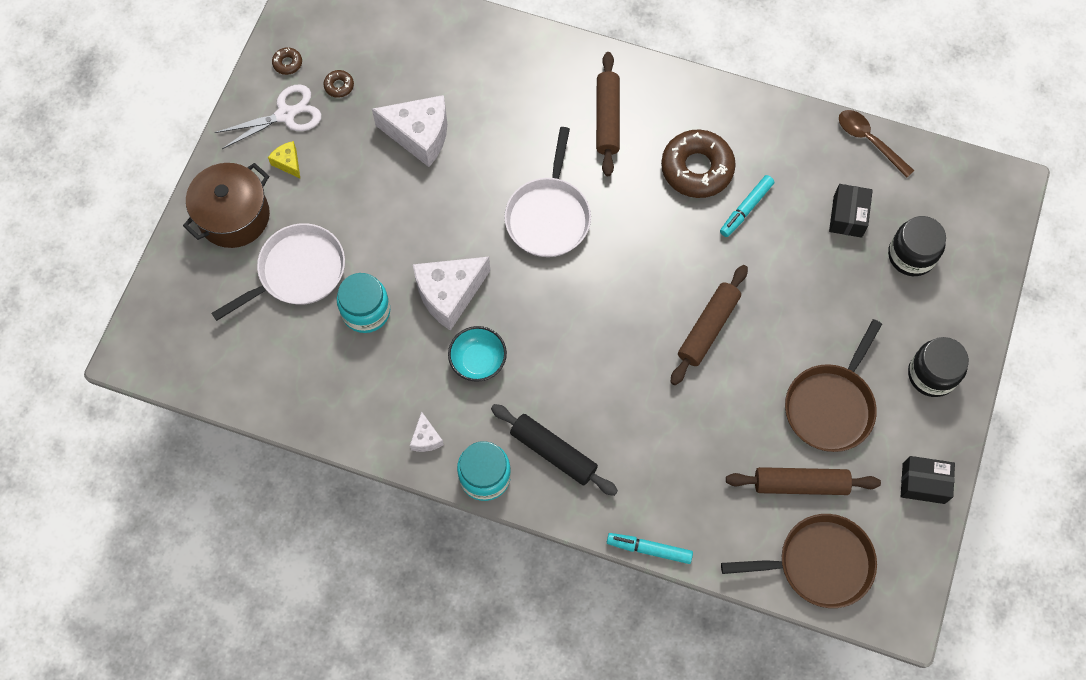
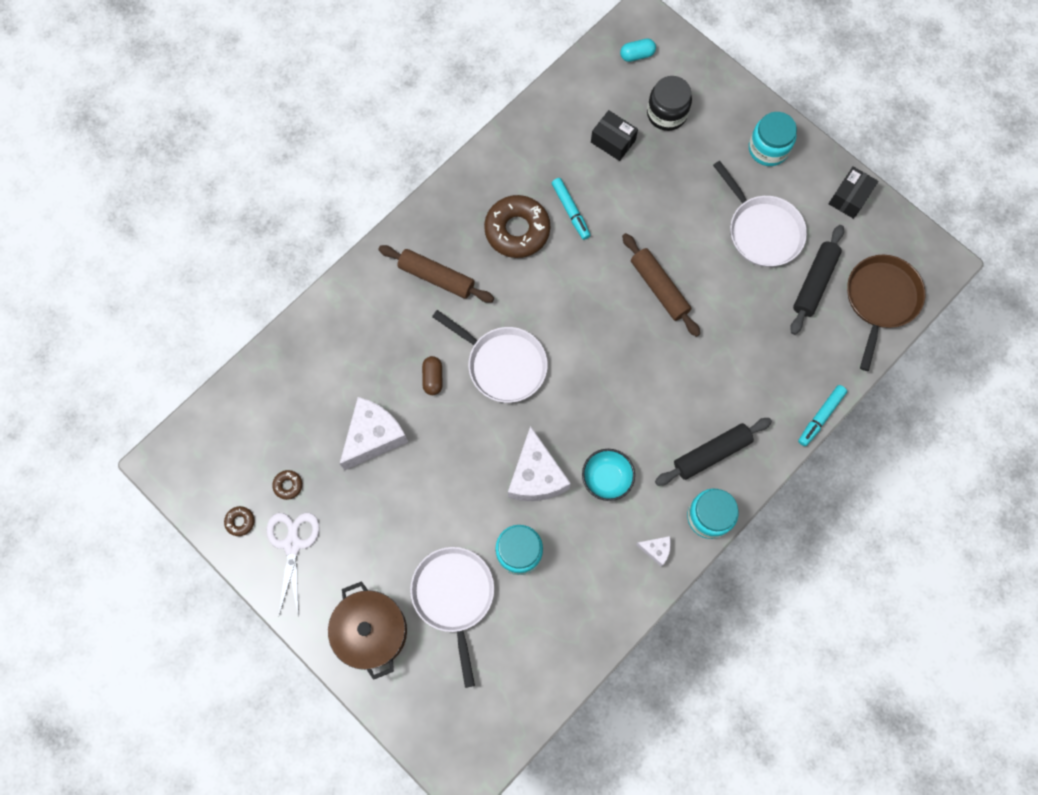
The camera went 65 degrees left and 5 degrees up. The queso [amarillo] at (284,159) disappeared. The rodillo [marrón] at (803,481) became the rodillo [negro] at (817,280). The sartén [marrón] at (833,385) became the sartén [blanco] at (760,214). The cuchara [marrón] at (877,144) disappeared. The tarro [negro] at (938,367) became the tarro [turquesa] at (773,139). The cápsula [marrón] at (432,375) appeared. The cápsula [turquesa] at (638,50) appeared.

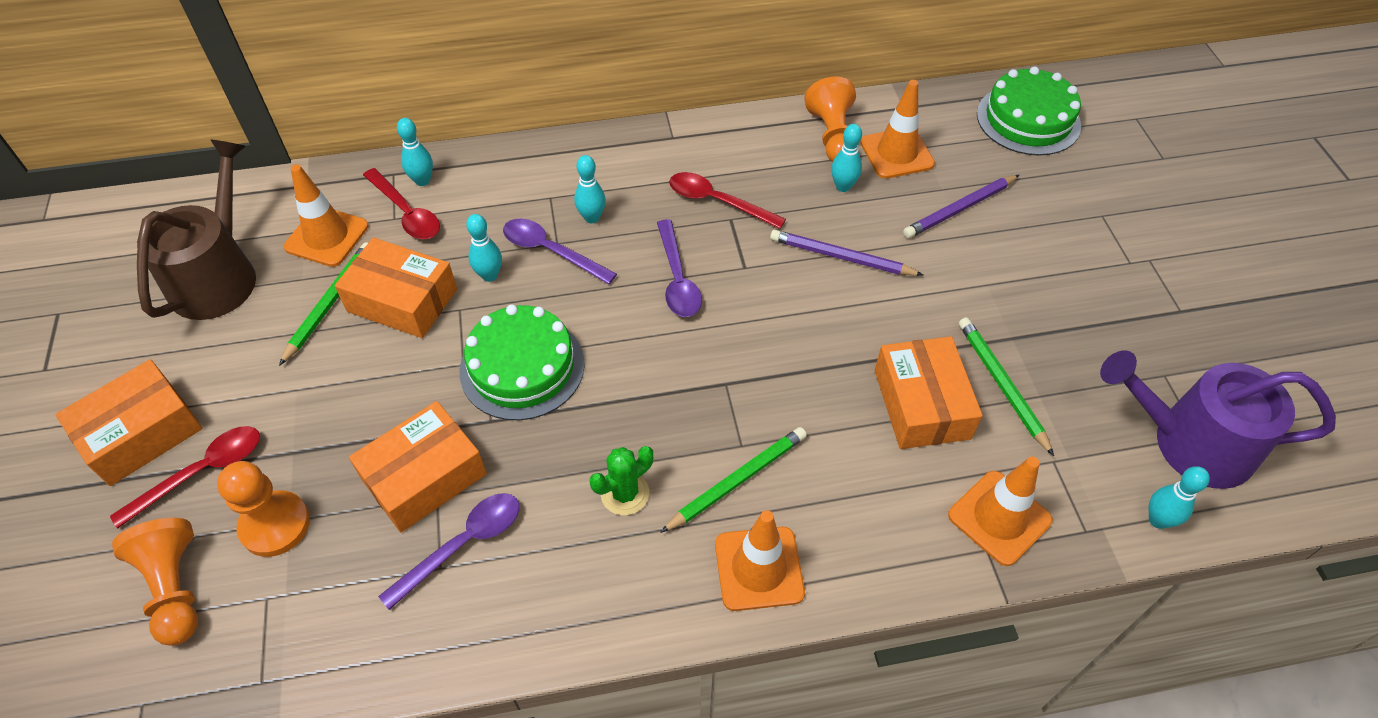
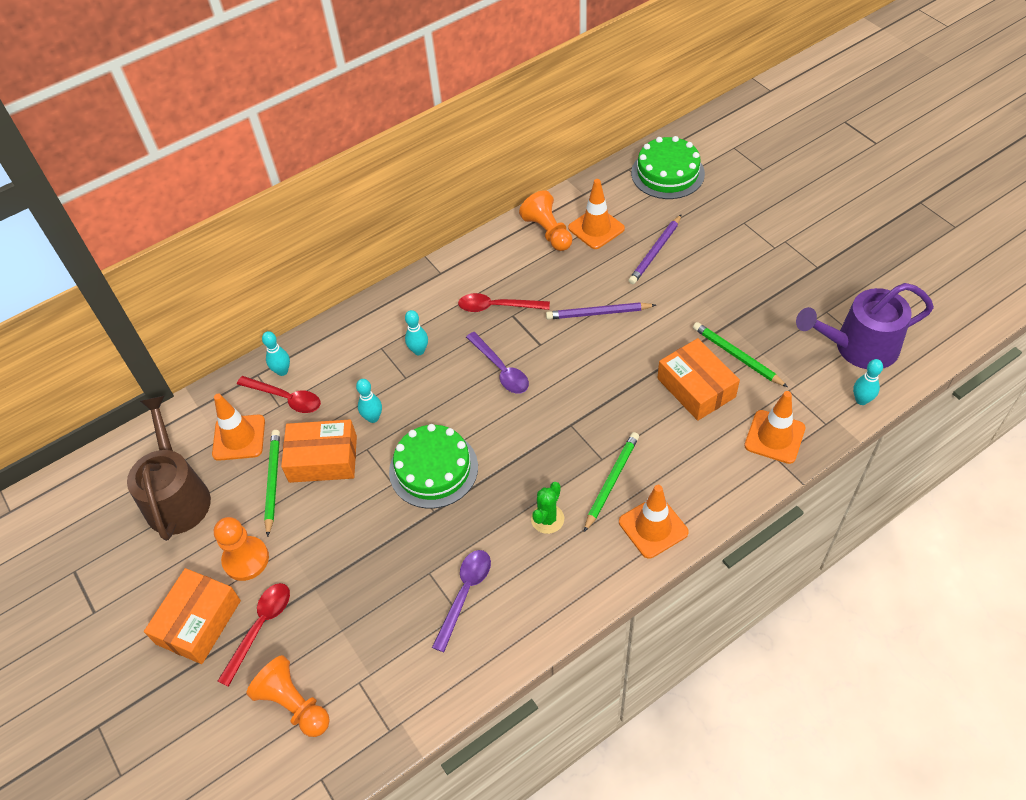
The camera went 20 degrees left and 0 degrees up. The peón [naranja] moved from (263,509) to (241,549). The caja [naranja] at (418,466) disappeared. The cuchara [morado] at (560,251) disappeared. The bolo [turquesa] at (846,158) disappeared.

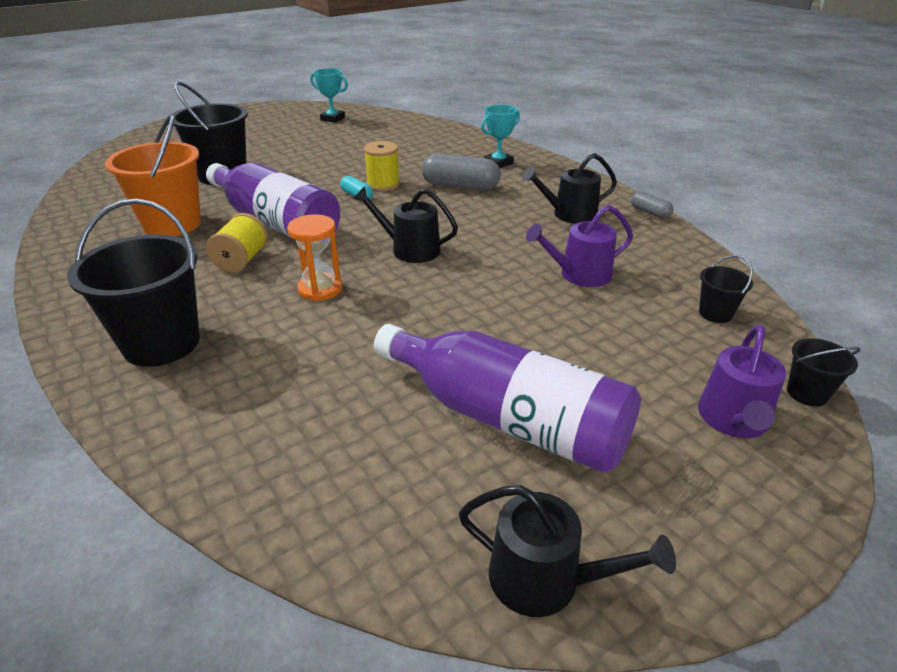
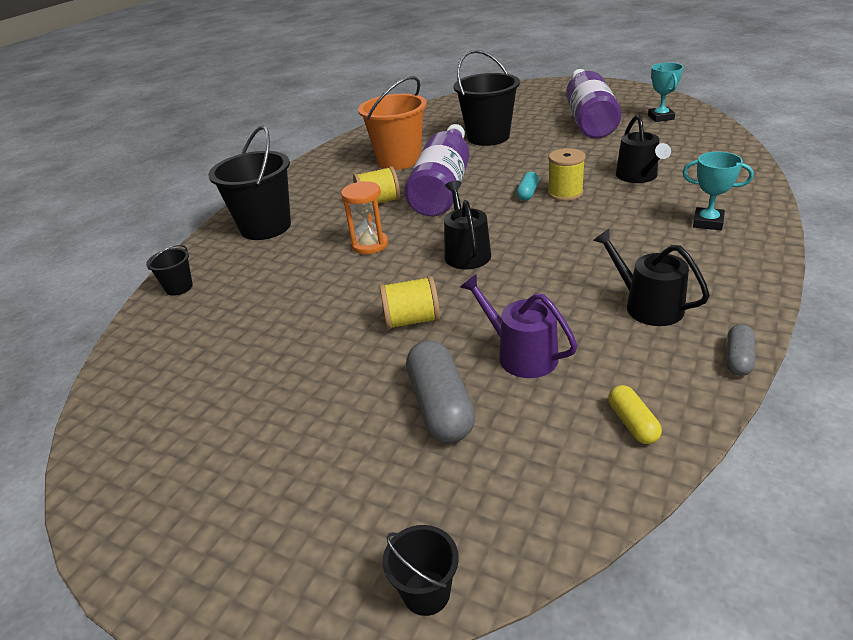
The camera went 65 degrees right and 0 degrees up. The botella [morado] moved from (507,398) to (594,104). The cápsula [gris] moved from (461,172) to (440,391). The regadera [negro] moved from (567,551) to (643,149). The regadera [morado] at (742,381) disappeared. The balde [negro] moved from (726,289) to (169,270). The carrete [amarillo] at (409,303) appeared. The cápsula [amarillo] at (635,414) appeared.

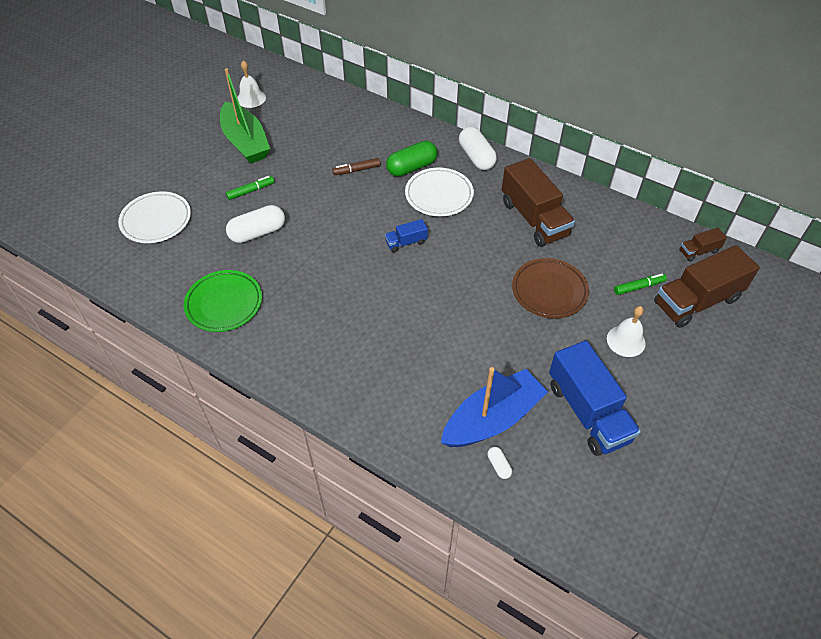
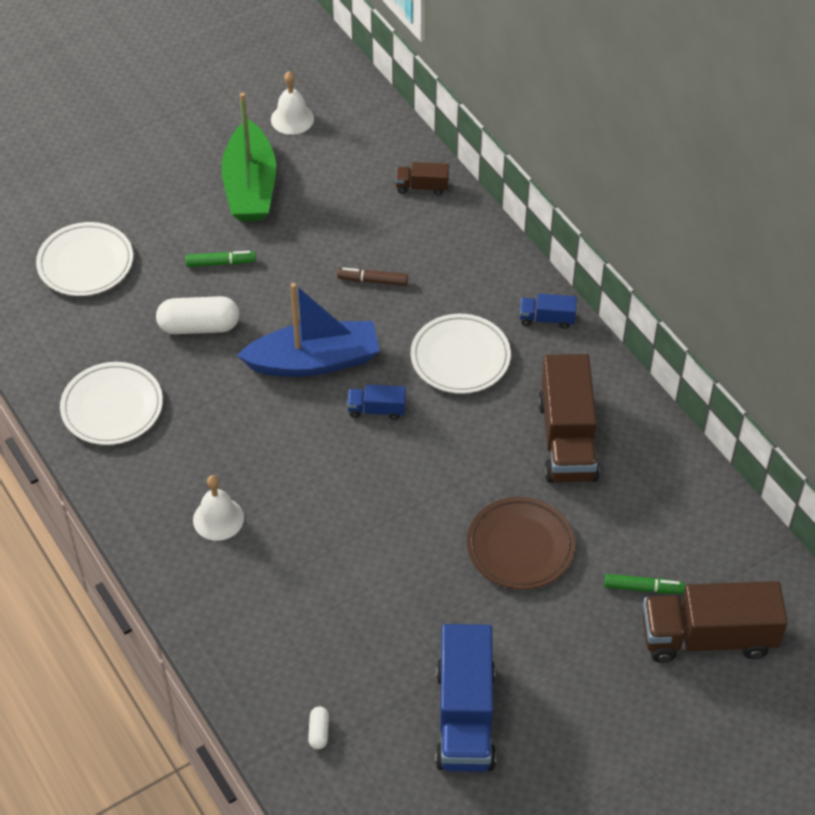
The camera went 25 degrees right and 0 degrees up. The plato [verde] at (223,301) became the plato [blanco] at (111,403). The cápsula [verde] at (412,159) disappeared. The barco [azul] moved from (494,407) to (308,330). The cápsula [blanco] at (478,148) was replaced by the camión [azul] at (548,311). The campana [blanco] moved from (626,331) to (218,508). The camión [marrón] moved from (703,245) to (422,178).

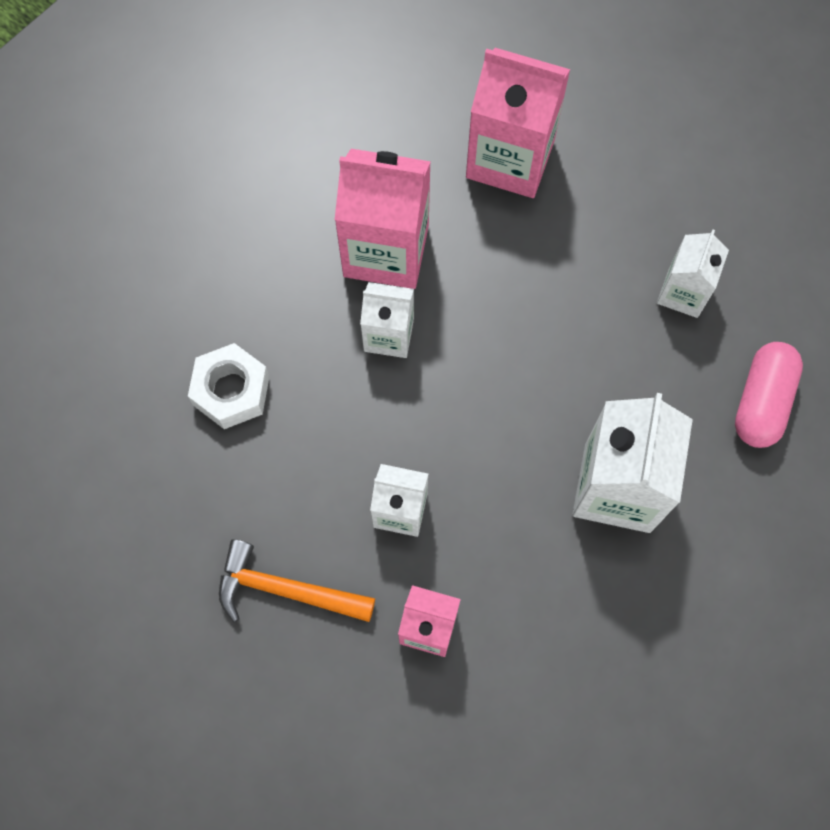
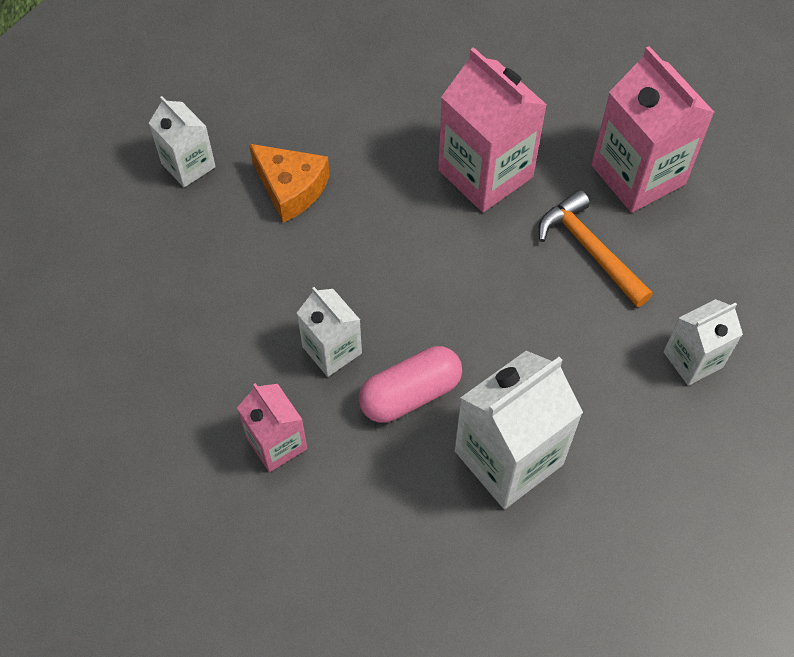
The camera went 40 degrees right and 10 degrees down. The tuerca [blanco] at (228,386) was replaced by the queso [naranja] at (289,183). The martillo [naranja] moved from (297,580) to (595,248). The cartón de leche [blanco] moved from (387,320) to (182,141). The cápsula [rosa] moved from (769,395) to (410,384).

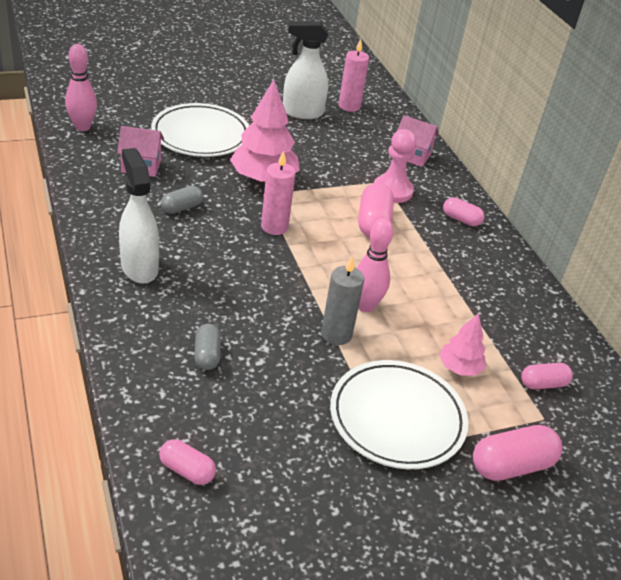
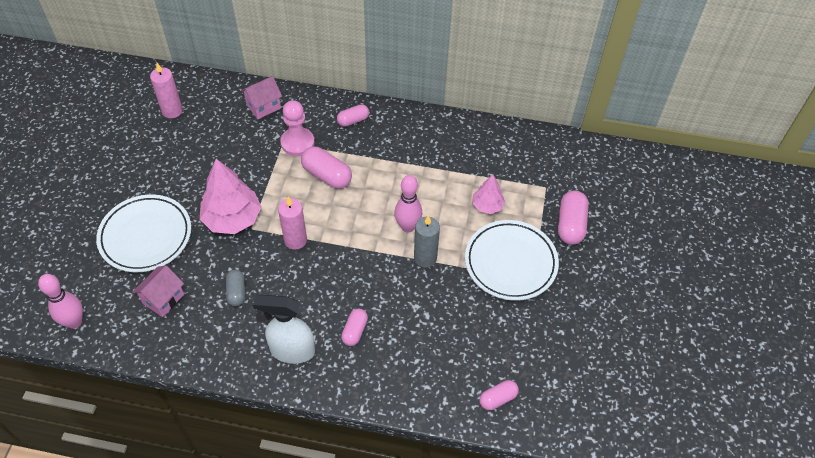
The camera went 55 degrees left and 15 degrees up. The cápsula [gris] at (207,347) disappeared. The pulverizador [blanco] at (305,70) disappeared. The cápsula [rosa] moved from (547,376) to (354,327).

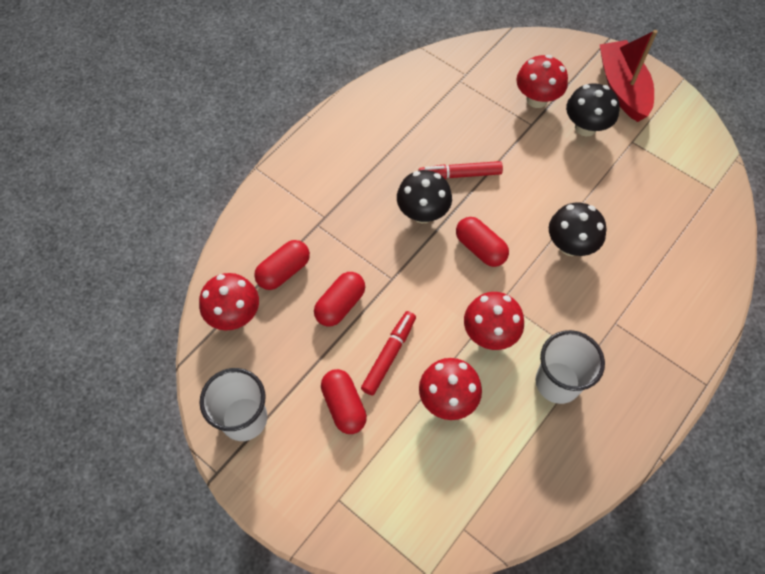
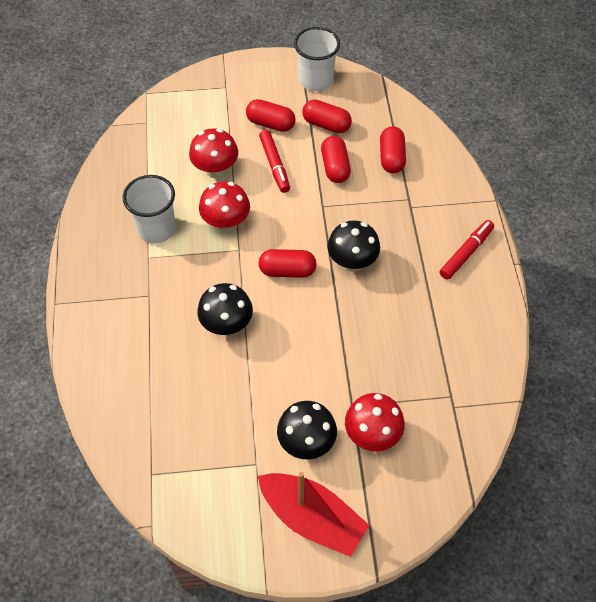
The camera went 135 degrees right and 5 degrees down. The seta [rojo] at (229,301) disappeared. The rotulador [rojo] moved from (460,170) to (467,250). The cápsula [rojo] at (327,116) appeared.

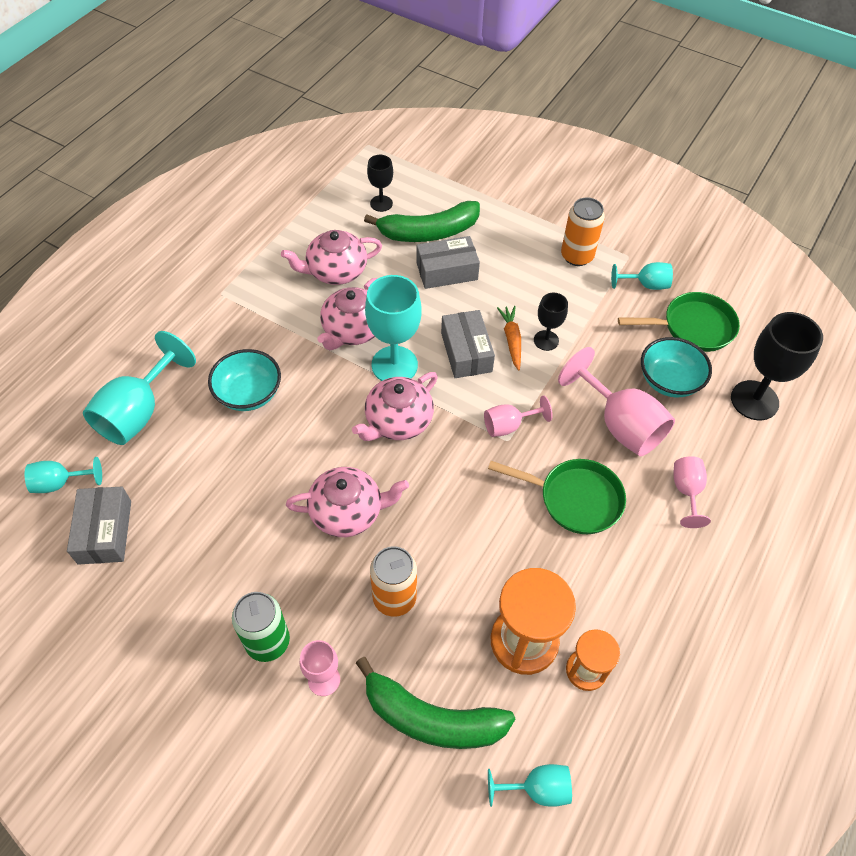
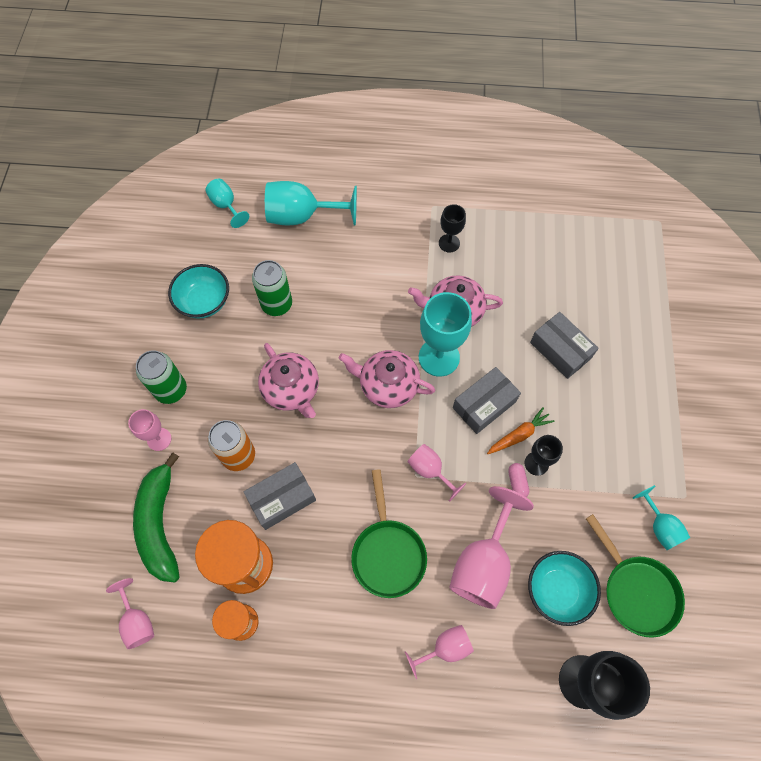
The camera went 65 degrees right and 10 degrees up. The caja [gris] moved from (99,525) to (280,496). The cuenco [turquesa] moved from (244,380) to (198,291). The tetera [rosa] at (331,257) disappeared. The plátano [verde] at (422,221) disappeared. The copa [negro] moved from (380,183) to (452,228). The copa [turquesa] at (530,785) became the copa [rosa] at (130,613). The lata [naranja] at (583,231) disappeared. The lata [verde] at (272,288) appeared. The cápsula [rosa] at (518,480) appeared.

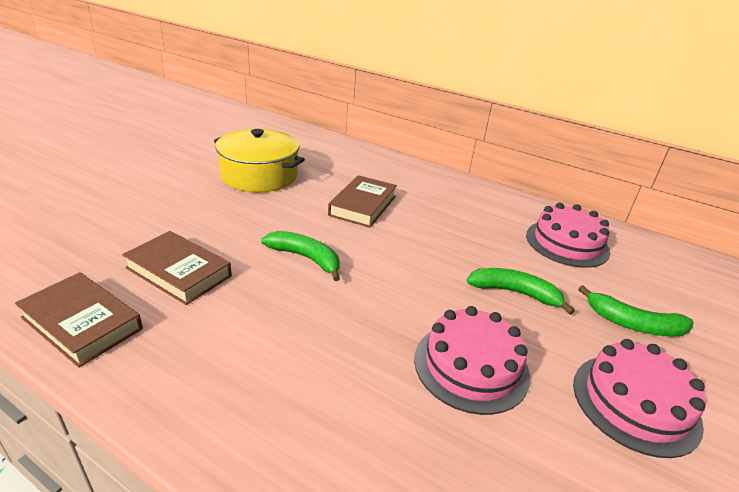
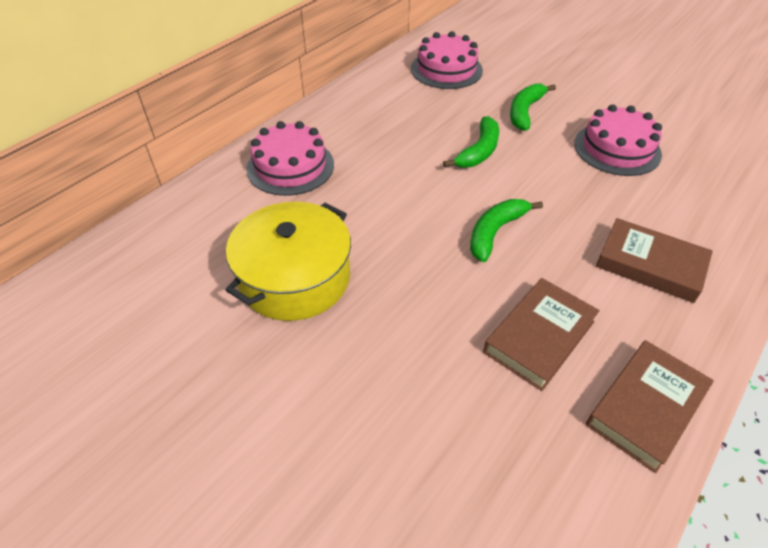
The camera went 80 degrees left and 15 degrees up. The libro [marrón] moved from (362,201) to (654,260). The tarta [rosa] moved from (639,398) to (290,158). The plátano [verde] moved from (636,310) to (471,142).

